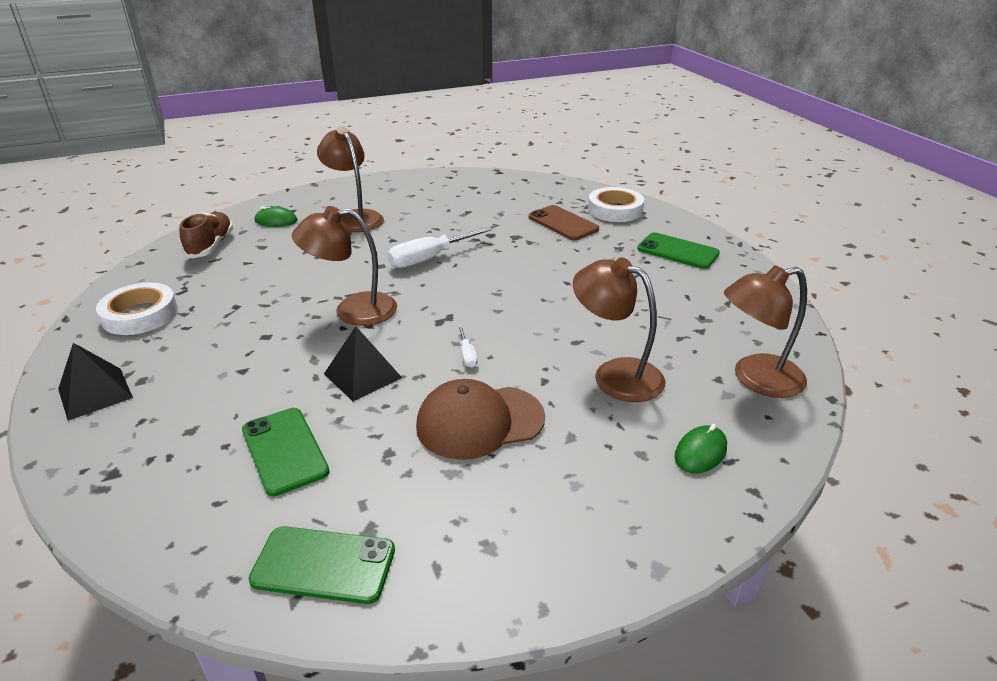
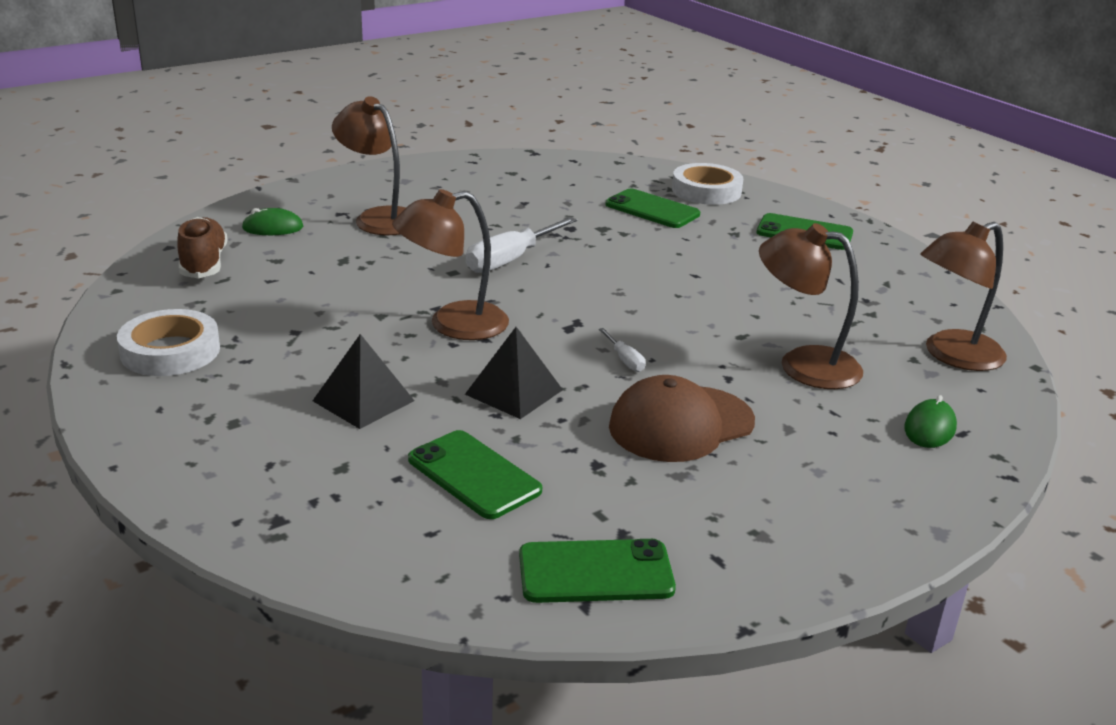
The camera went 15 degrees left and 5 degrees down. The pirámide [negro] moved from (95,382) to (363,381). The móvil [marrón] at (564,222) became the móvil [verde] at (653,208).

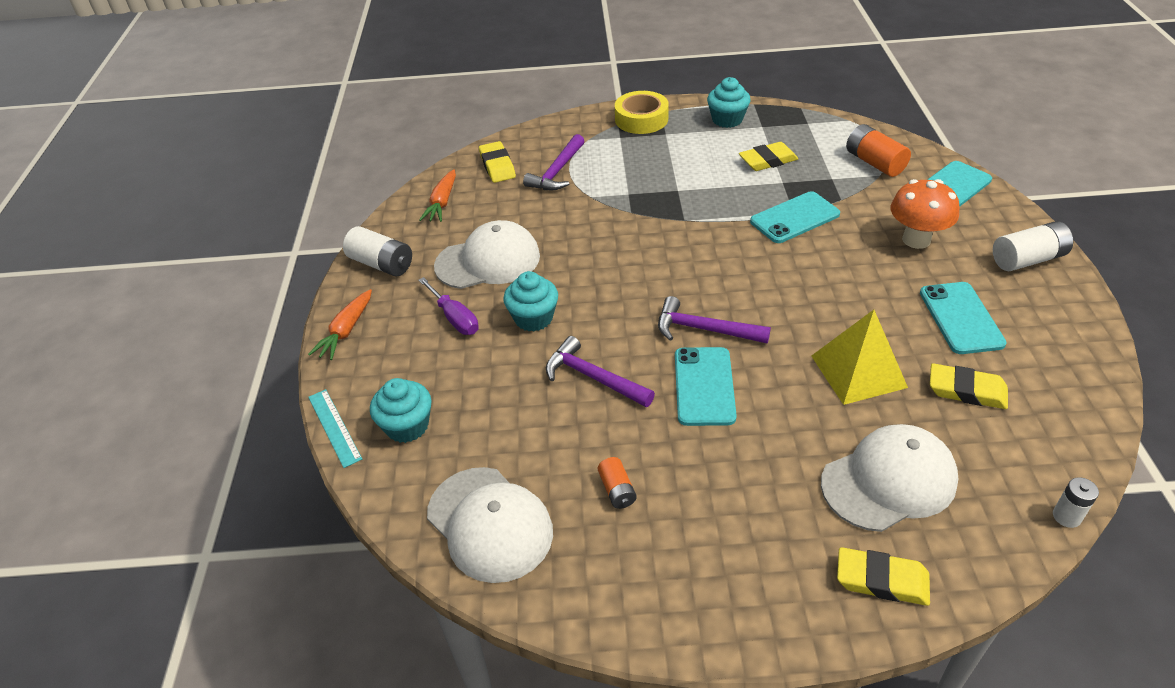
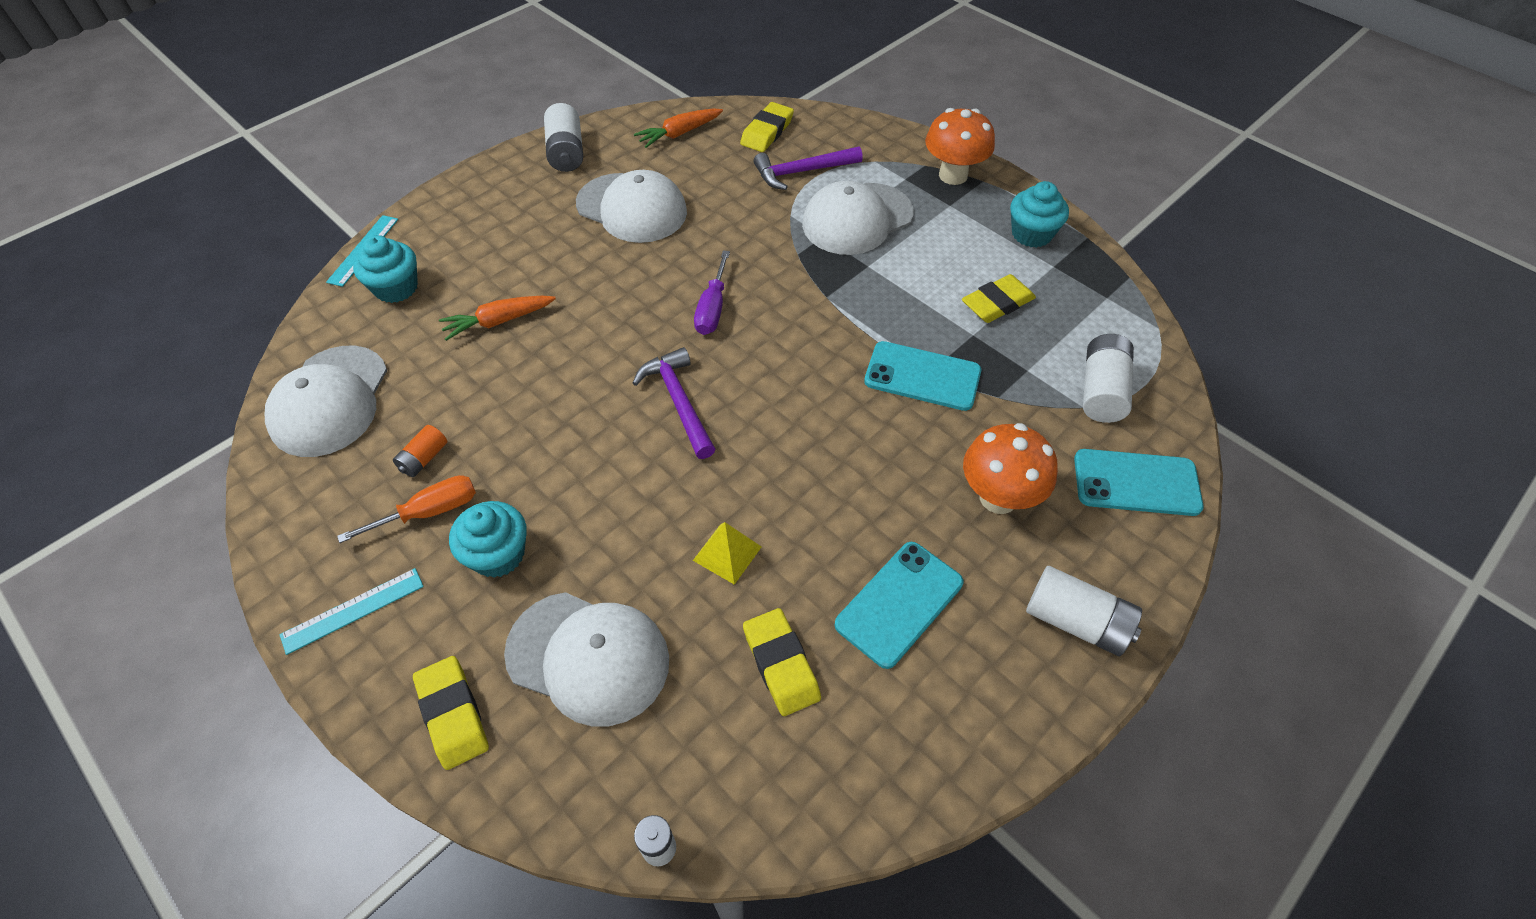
The camera went 45 degrees right and 10 degrees up. The zanahoria [naranja] moved from (340,324) to (497,318). The destornillador [morado] moved from (448,306) to (712,292). The magdalena [turquesa] moved from (530,301) to (488,539). The martillo [morado] at (600,371) disappeared. The cinta adhesiva [amarillo] at (642,112) was replaced by the seta [naranja] at (960,146). The móvil [turquesa] at (706,386) disappeared. The goma de borrar [amarillo] at (768,156) turned 60 degrees counterclockwise. The pirámide [amarillo] at (859,357) changed to 0.58 times the size. The pila [naranja] at (878,150) became the pila [blanco] at (1108,378). The regla [turquesa] at (351,611) appeared. The destornillador [naranja] at (406,509) appeared. The gorra [blanco] at (858,218) appeared.

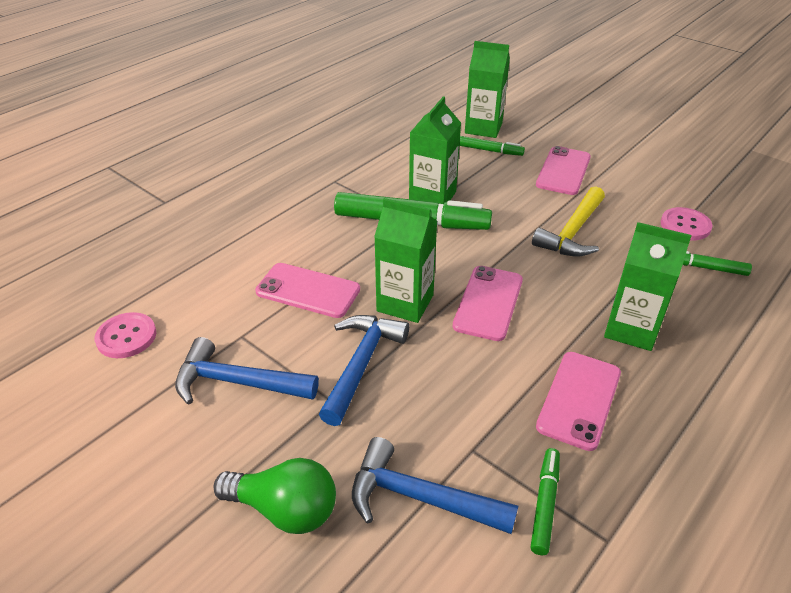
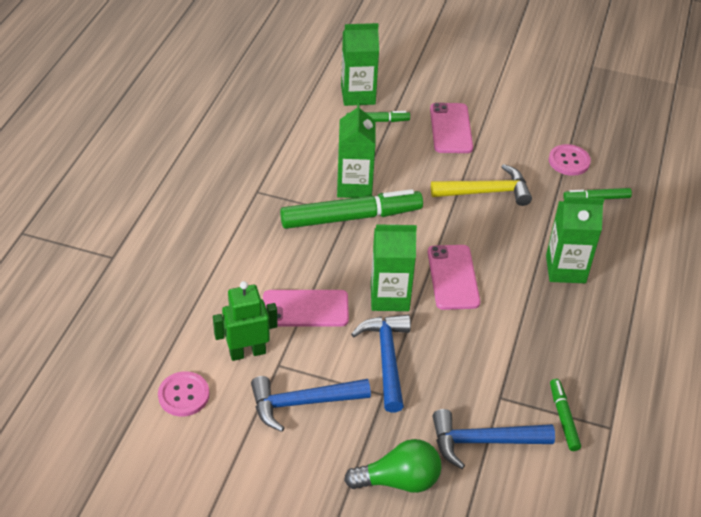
The camera went 25 degrees left and 5 degrees up. The martillo [amarillo] at (568,221) turned 105 degrees counterclockwise. The móvil [rosa] at (578,401) disappeared. The robot [verde] at (245,321) appeared.

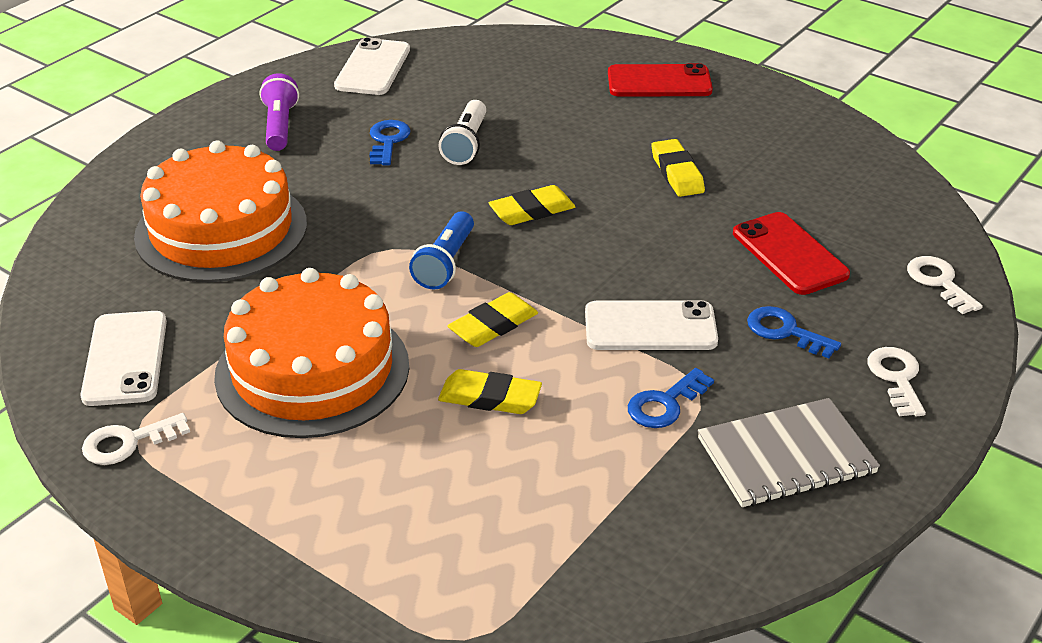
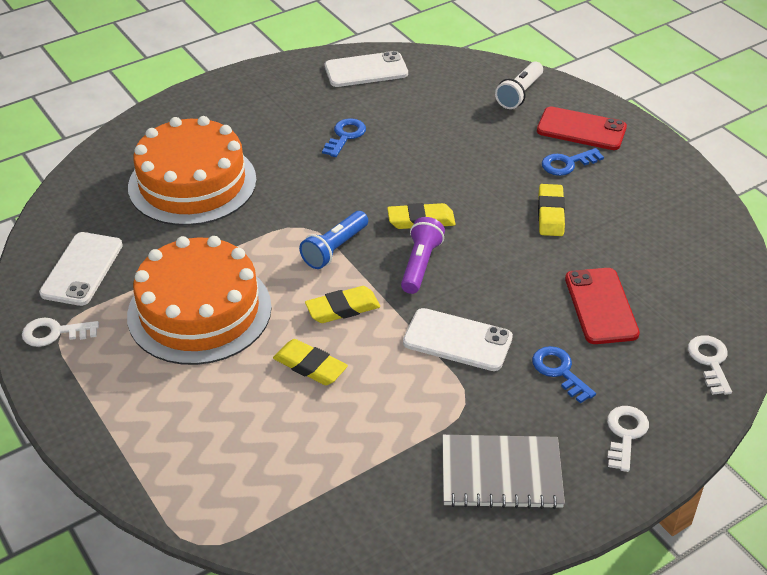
The camera went 20 degrees right and 5 degrees up. The lámpara de mano [morado] moved from (279,112) to (423,255). The móvil [blanco] at (372,66) turned 45 degrees clockwise. The lámpara de mano [blanco] moved from (462,132) to (519,85). The llave [azul] moved from (671,398) to (573,162).

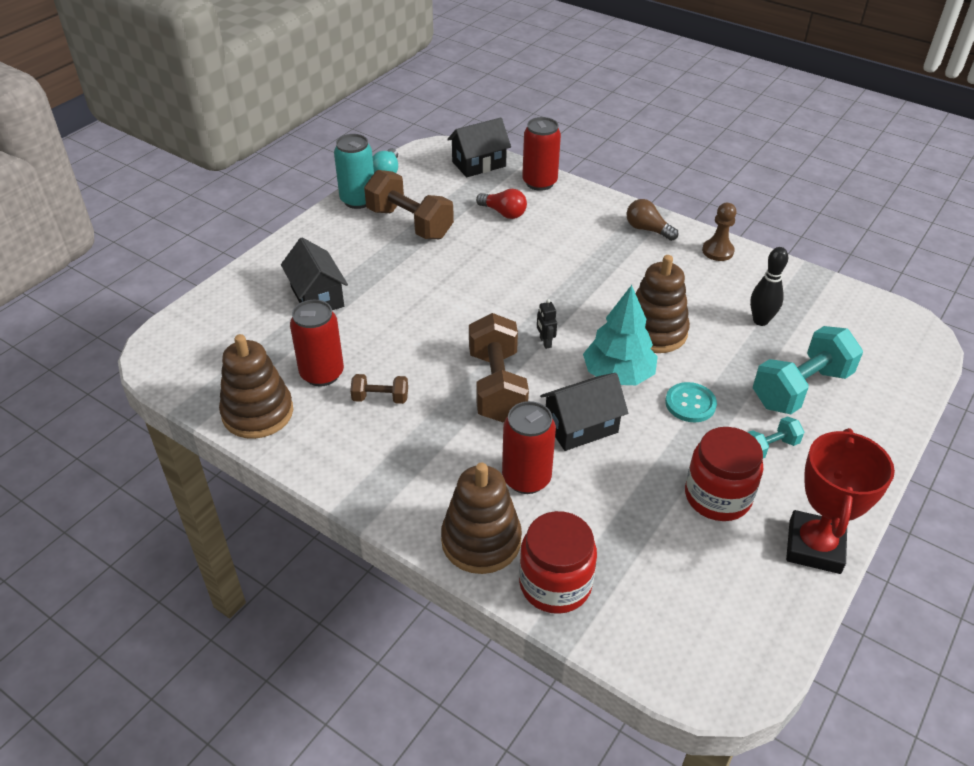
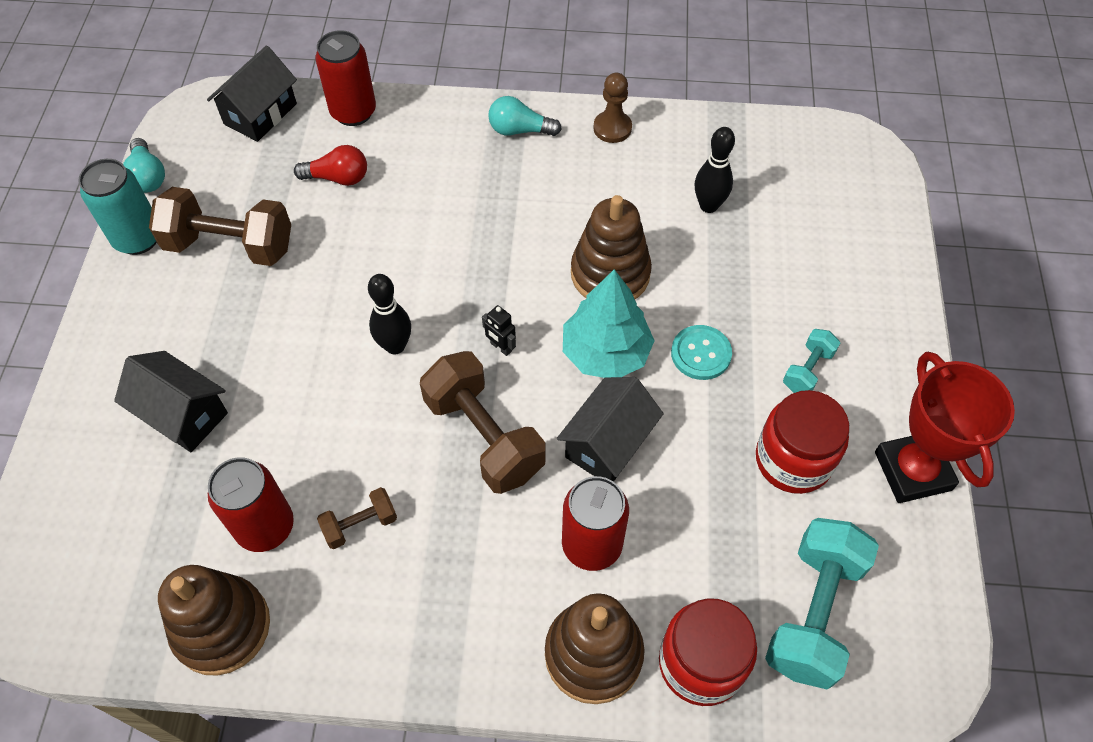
The camera went 30 degrees left and 15 degrees up. The bombilla [marrón] at (652,220) became the bombilla [turquesa] at (525,116). The mancuerna [turquesa] moved from (808,370) to (822,603). The bolo [negro] at (389,314) appeared.

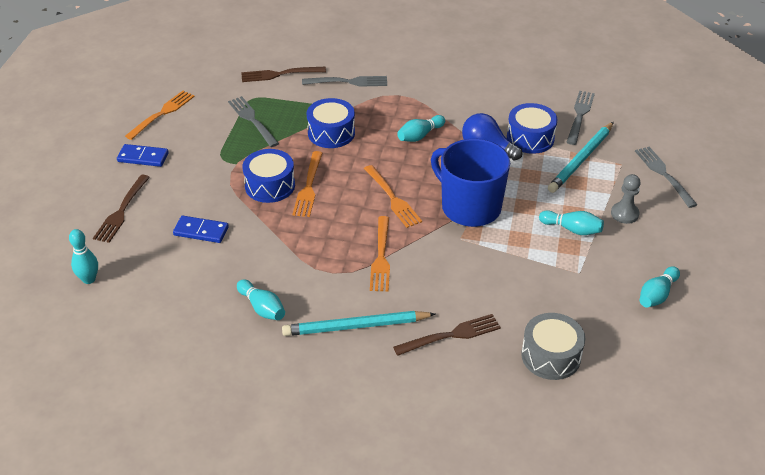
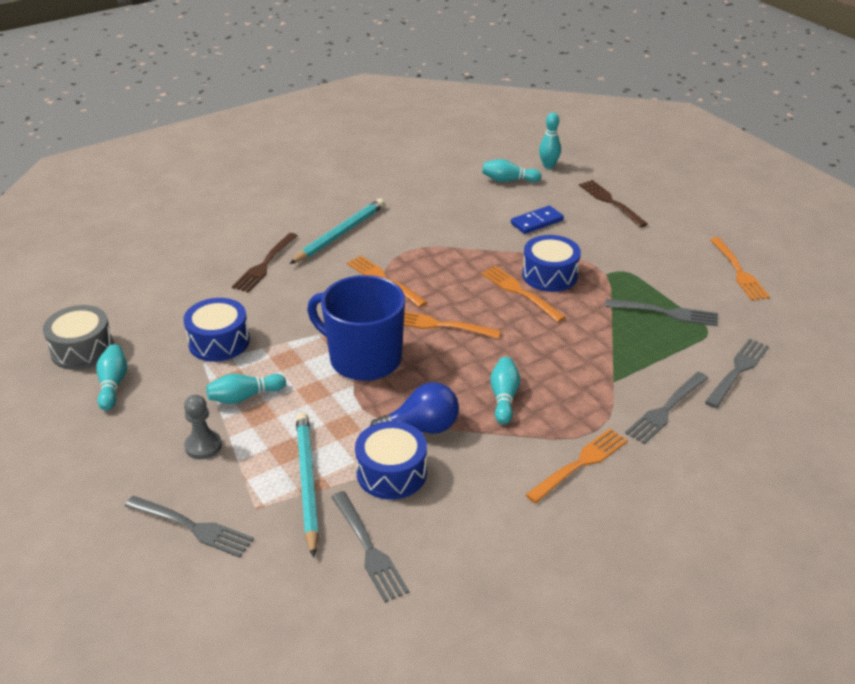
The camera went 135 degrees right and 5 degrees down. The ficha de dominó [azul] at (143,155) disappeared. The bolo [turquesa] moved from (261,299) to (512,170). The tenedor [marrón] at (283,74) became the tenedor [gris] at (737,373). The tambor [azul] moved from (331,123) to (216,330). The taza [azul] at (470,183) turned 150 degrees counterclockwise. The tambor [gris] moved from (553,346) to (78,337). The tenedor [naranja] at (577,466) appeared.

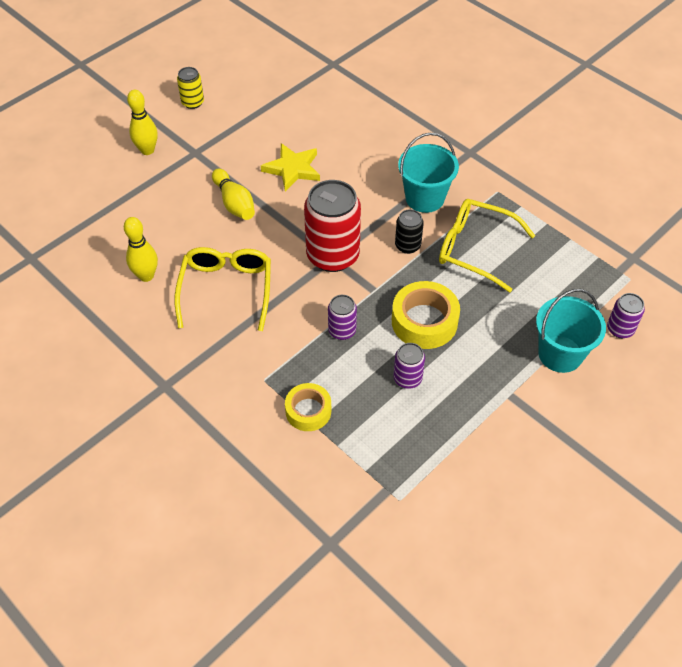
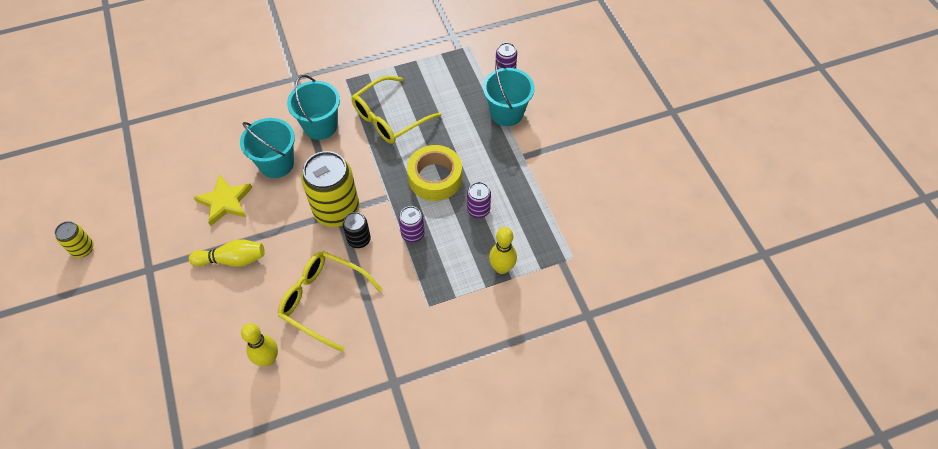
The camera went 65 degrees left and 5 degrees up. The bolo [amarillo] moved from (142,122) to (503,250). The cinta adhesiva [amarillo] at (308,407) disappeared. The lata [rojo] at (332,226) became the lata [amarillo] at (330,189). The lata [negro] moved from (409,231) to (357,230). The balde [turquesa] at (267,148) appeared.

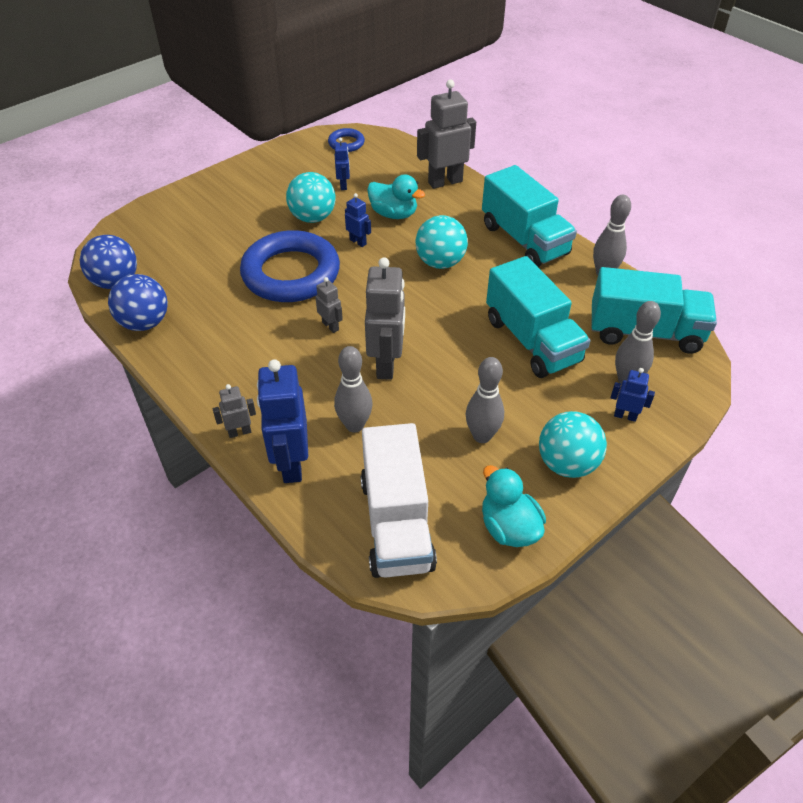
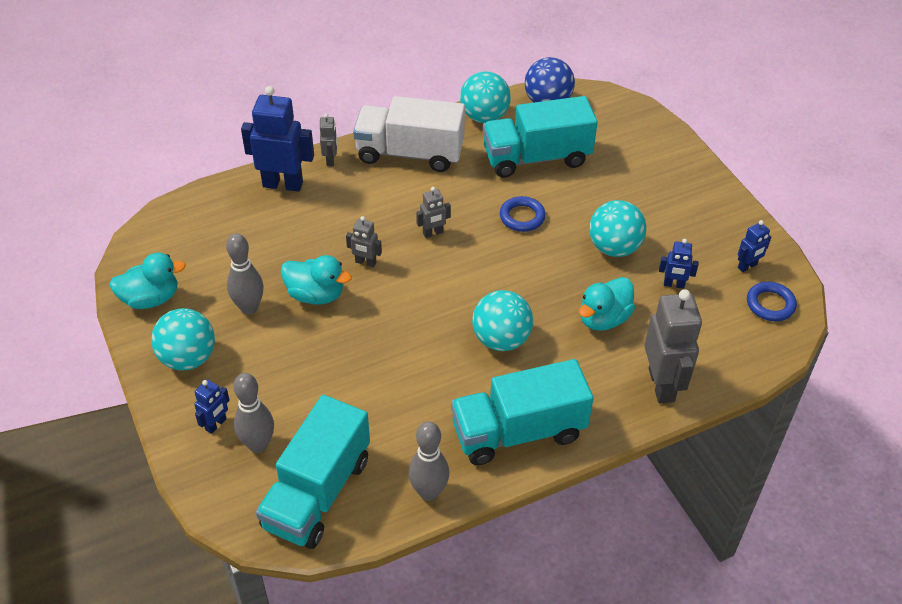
The camera went 105 degrees right and 0 degrees up. The pelota [azul] at (138,302) became the pelota [turquesa] at (485,97). The anillo [azul] at (290,266) changed to 0.44 times the size. The bolo [gris] at (353,389) disappeared. The robot [azul] moved from (358,220) to (754,246). The camión [blanco] moved from (398,500) to (409,134). The robot [gris] at (385,318) changed to 0.49 times the size. The camión [turquesa] moved from (538,317) to (540,137). The pato [turquesa] at (316,279) appeared.

